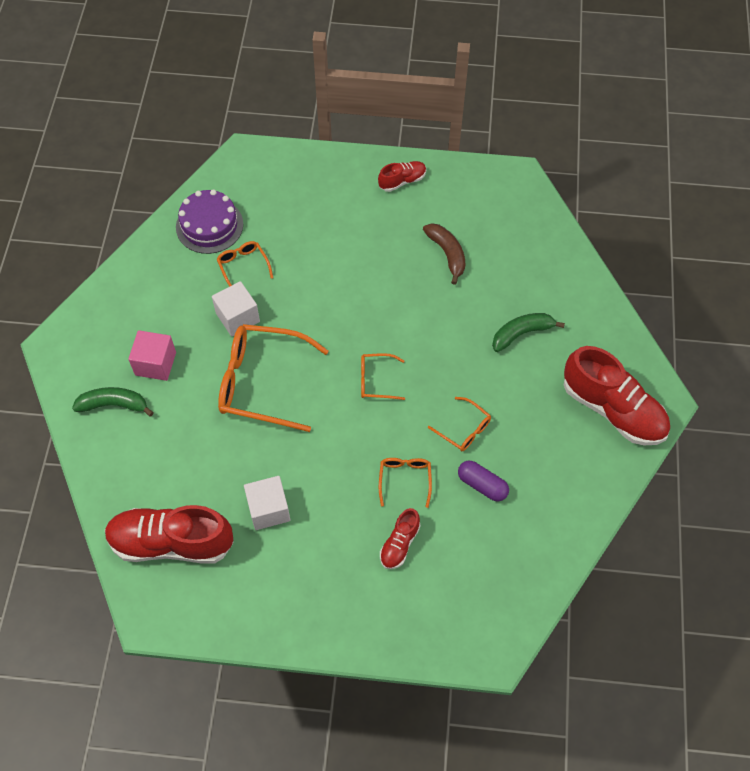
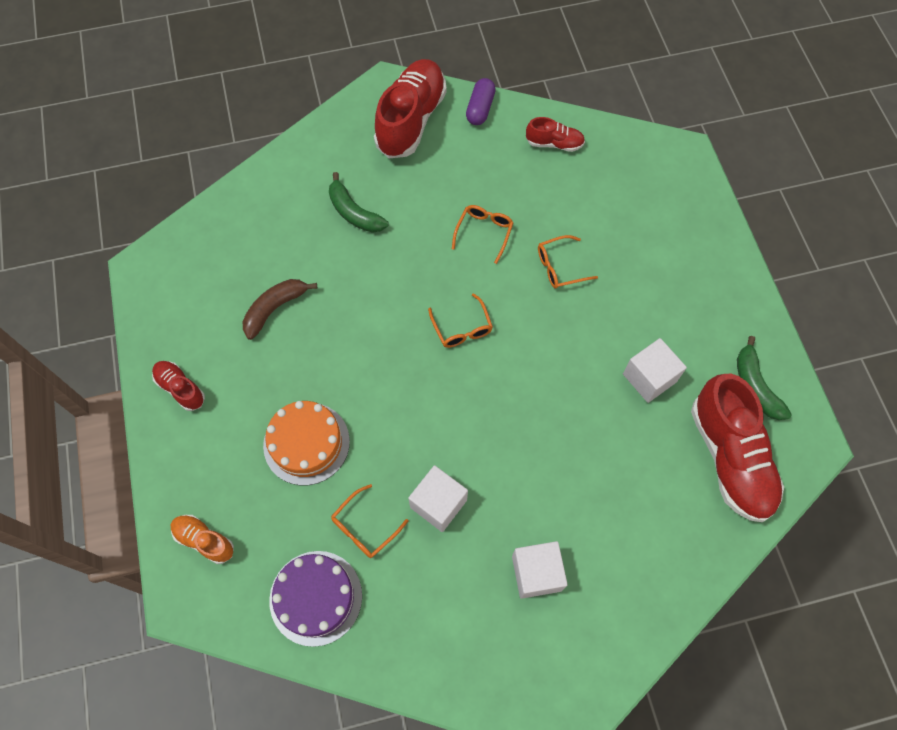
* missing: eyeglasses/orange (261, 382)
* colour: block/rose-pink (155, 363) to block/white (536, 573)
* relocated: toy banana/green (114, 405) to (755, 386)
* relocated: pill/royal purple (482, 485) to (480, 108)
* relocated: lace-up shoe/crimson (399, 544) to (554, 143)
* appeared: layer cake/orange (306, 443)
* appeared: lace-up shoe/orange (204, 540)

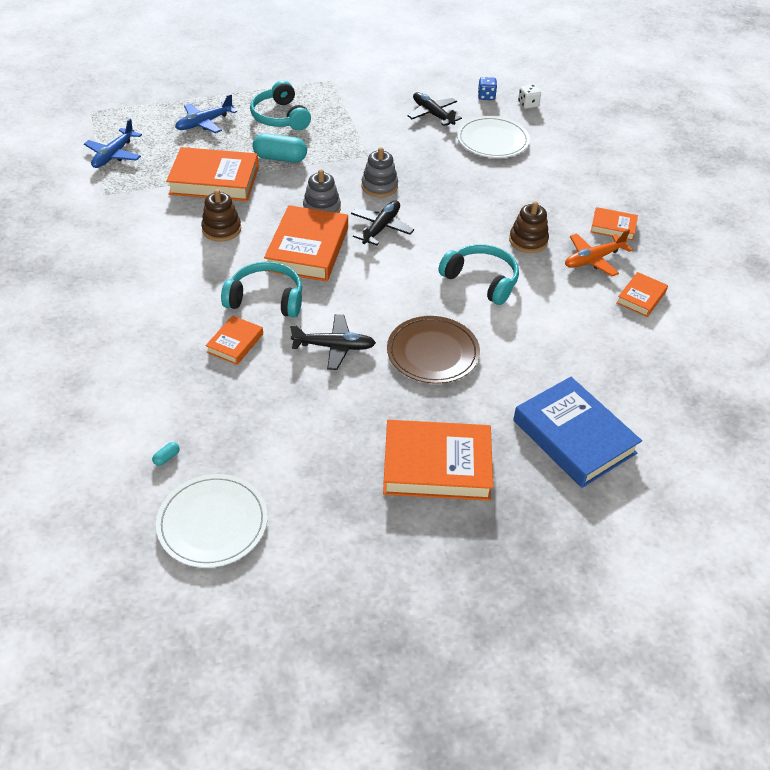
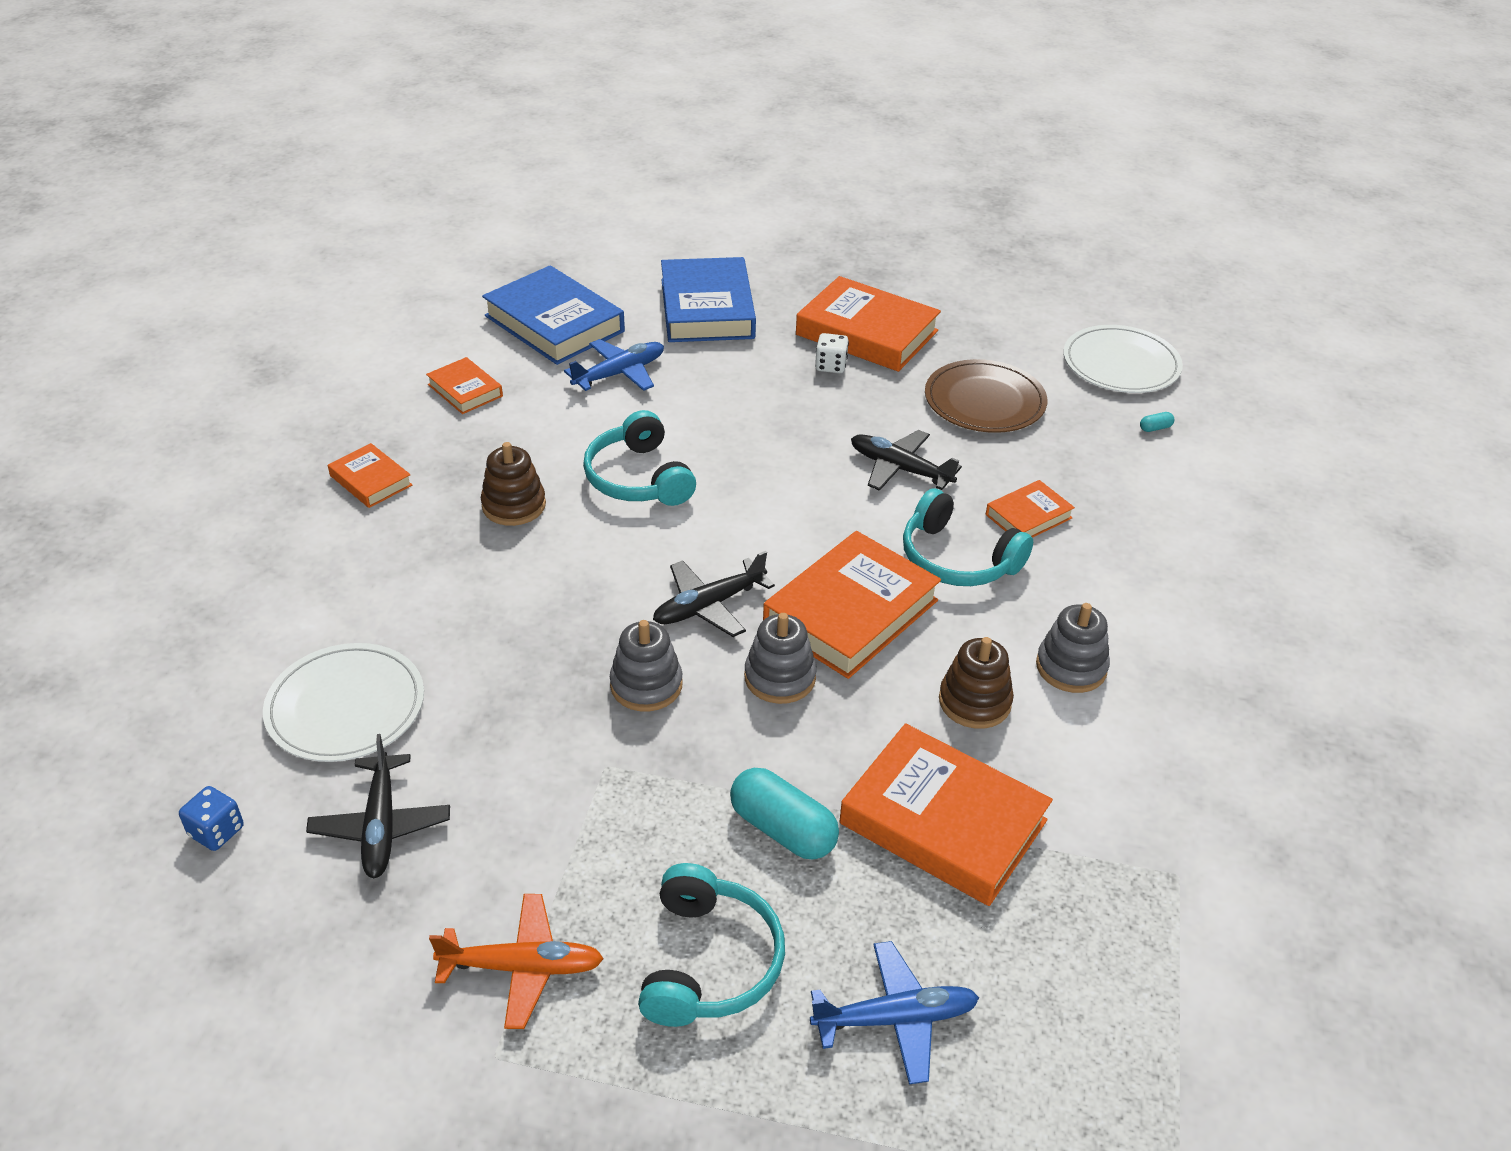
* relocated: game die/white (528, 104) to (831, 366)
* relocated: aeroplane/blue (114, 155) to (619, 374)
* relocated: aeroplane/orange (593, 259) to (521, 967)
* spun: book/orange (641, 297) = (465, 390) 75 degrees clockwise
* relocated: flat dish/dark brown (433, 352) to (984, 401)
* appeared: book/blue (554, 324)
* appeared: stacking toy/gray (1071, 667)

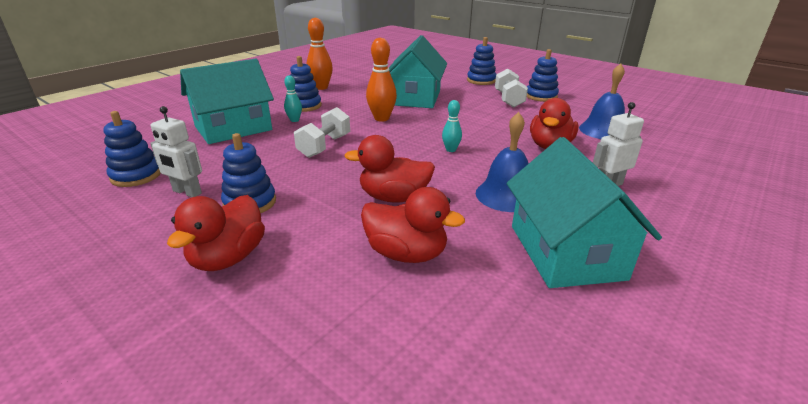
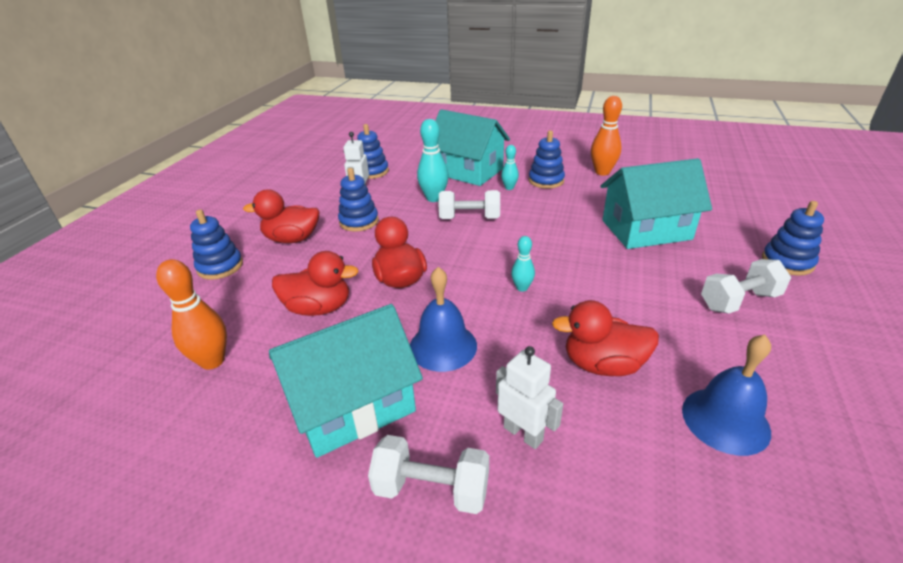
* relocated: skittle/orange (381, 118) to (212, 361)
* relocated: stacking toy/blue (541, 96) to (220, 267)
* spun: duck/crimson (406, 253) = (319, 308) 90 degrees counterclockwise
* appeared: skittle/teal (434, 198)
* appeared: free weight/white (431, 489)

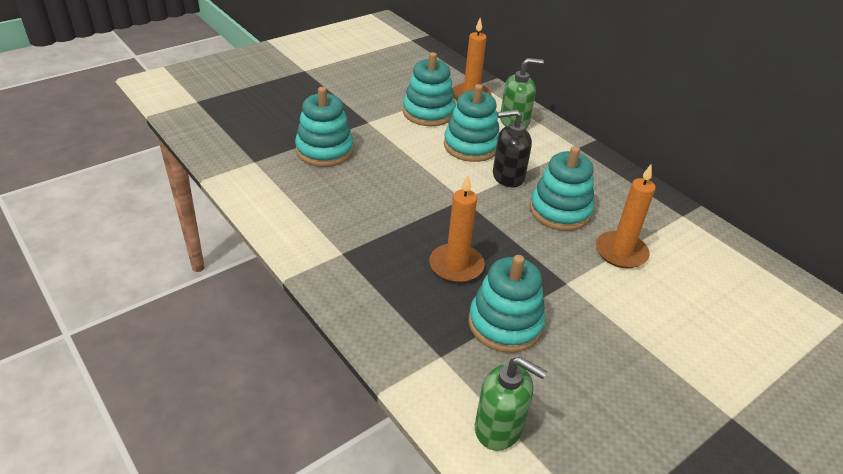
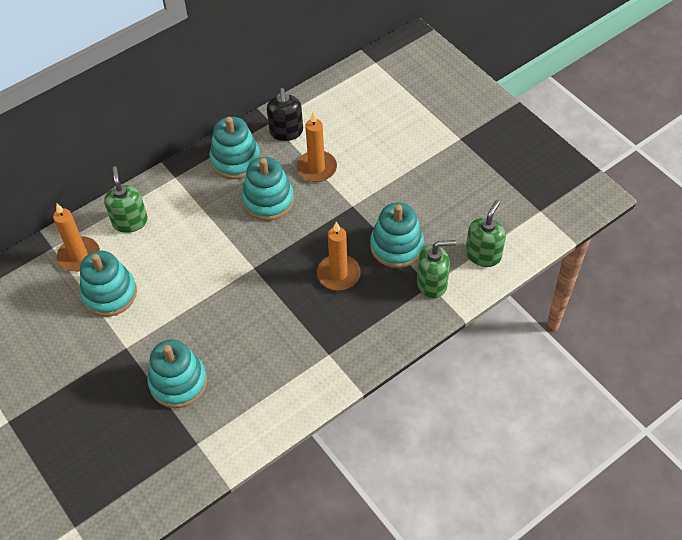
* relocated: stacking toy/teal (471, 146) to (235, 160)
* relocated: soap pump/jet-black (508, 176) to (286, 132)
* appeared: soap pump/green (432, 283)

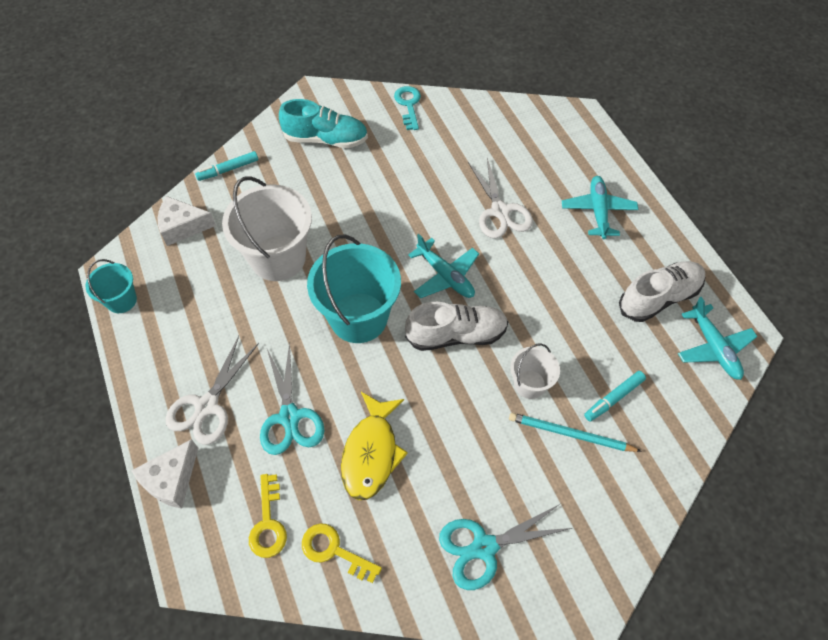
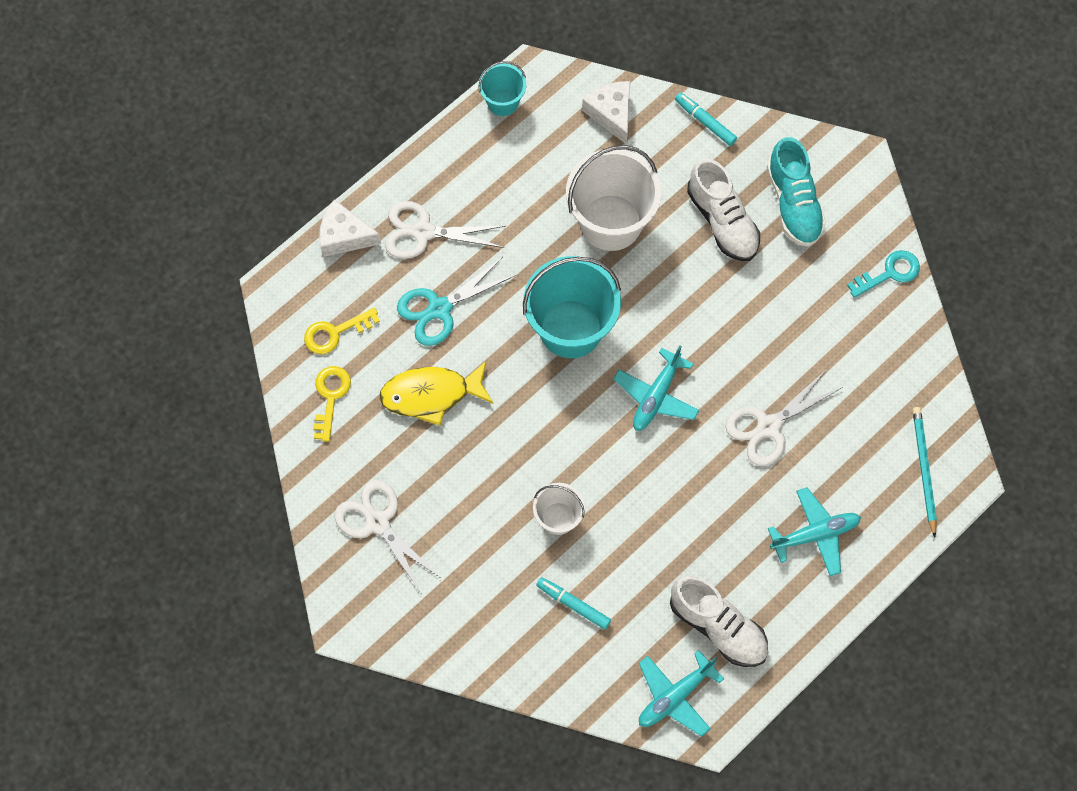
* relocated: lace-up shoe/white (456, 335) to (722, 221)
* relocated: wooden pencil/teal (570, 434) to (924, 470)
* colour: pair of scissors/teal (484, 547) to pair of scissors/white (377, 523)

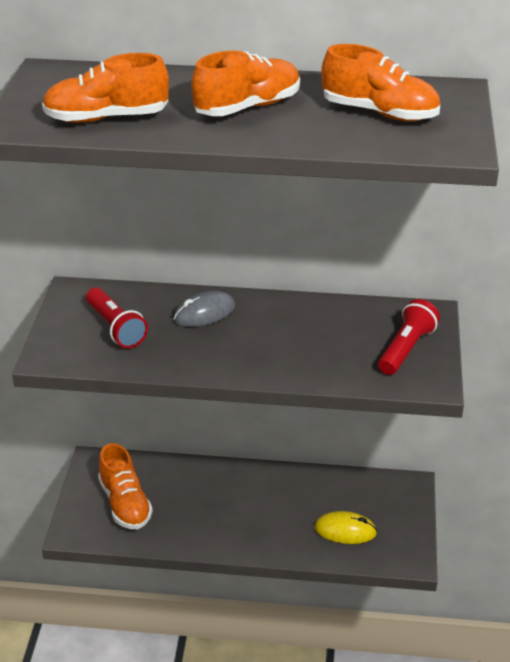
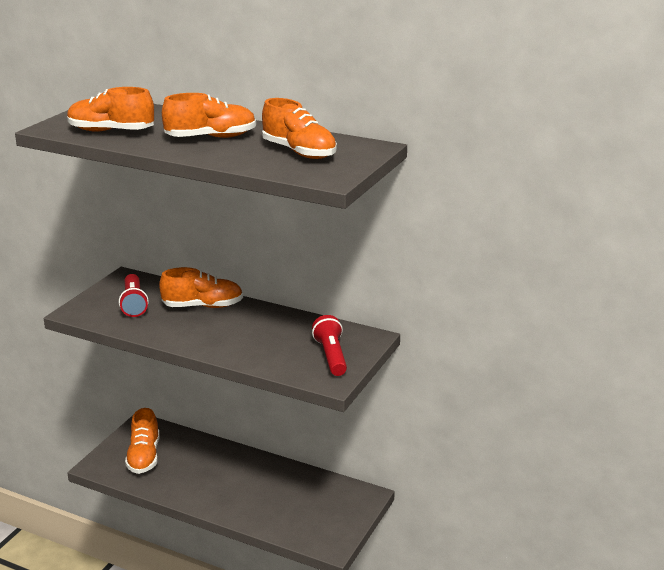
* exchanged: mouse/gray (204, 313) to lace-up shoe/orange (203, 306)
* spun: pocket torch/crimson (406, 349) = (331, 356) 60 degrees counterclockwise
* missing: mouse/golden (345, 530)

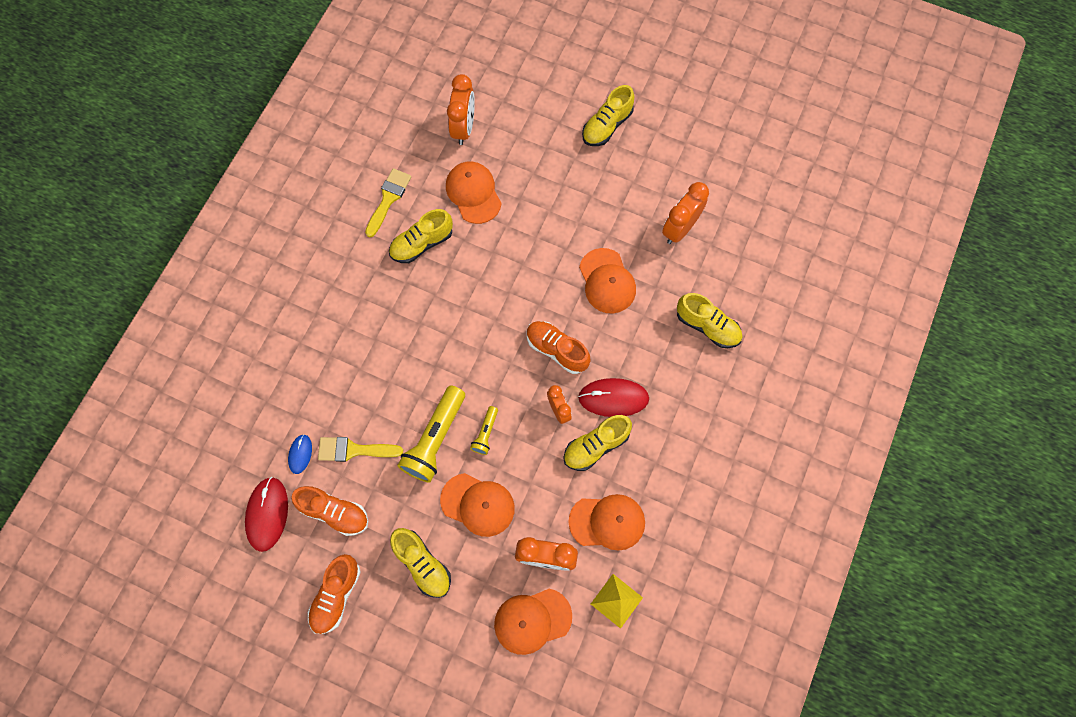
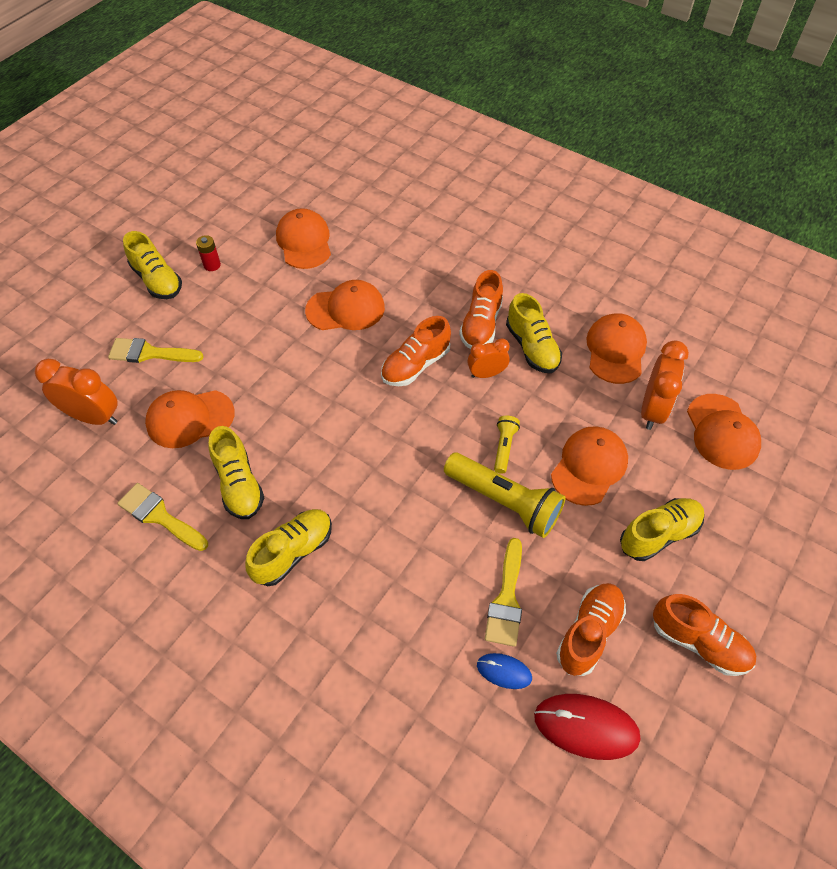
* exchanged: alarm clock/orange (679, 229) to peaked cap/orange (304, 242)
* relocated: lace-up shoe/golden (707, 326) to (293, 552)
* exchanged: mouse/crimson (613, 398) to lace-up shoe/orange (481, 324)
* spun: pocket torch/golden (485, 433) = (504, 447) 105 degrees counterclockwise
* missing: pyramid/golden (616, 600)
* appeared: AA battery/crimson (212, 265)
* appeared: brush/golden (150, 353)

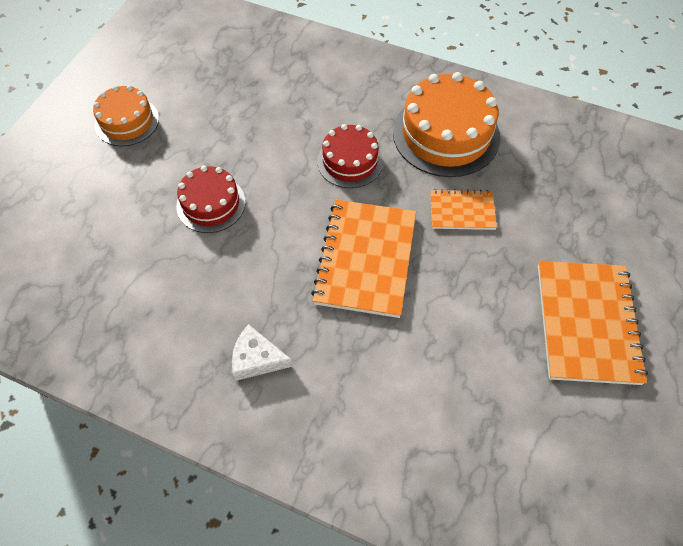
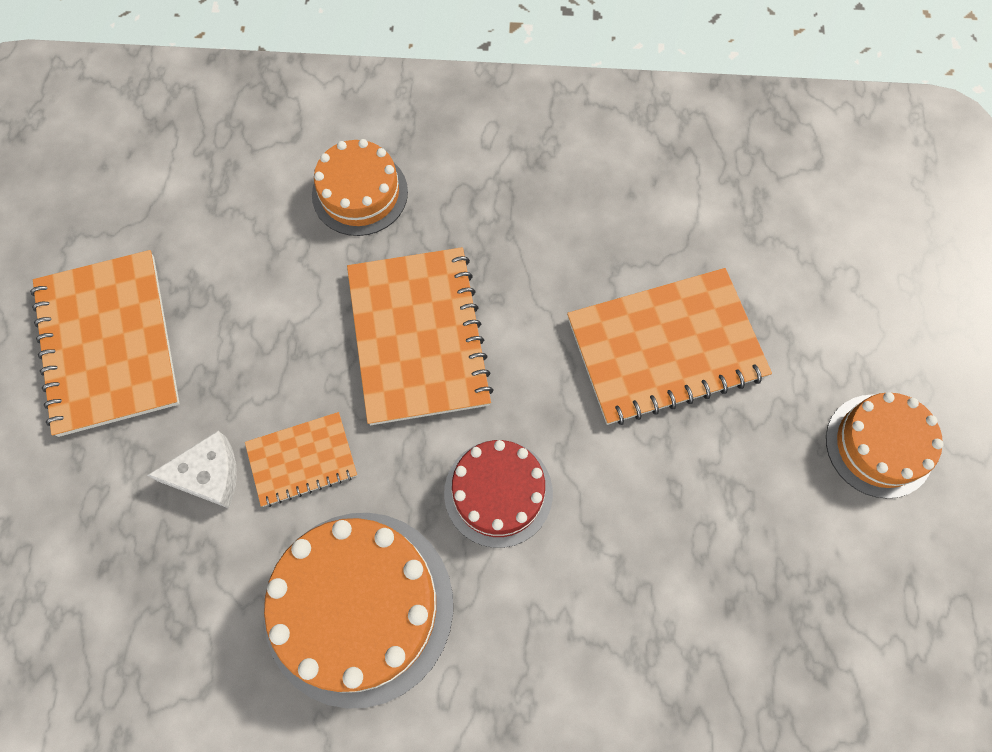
* exchanged: layer cake/crimson (211, 204) to exercise book/orange (665, 347)
* relocated: piece of cheese/white (257, 358) to (208, 475)
* appeared: layer cake/orange (360, 193)

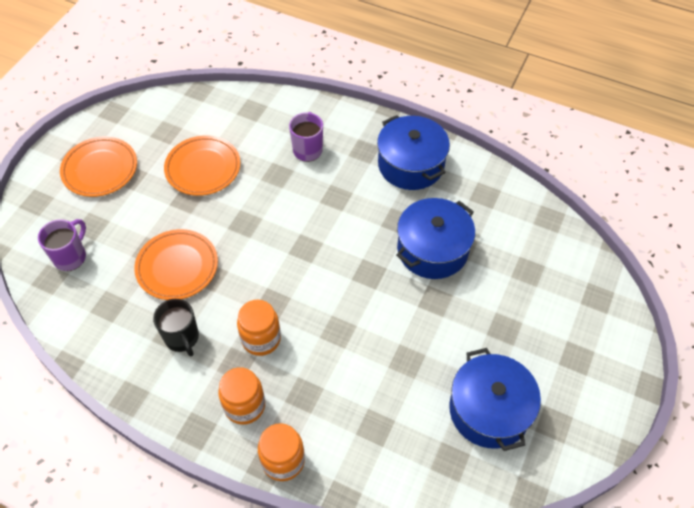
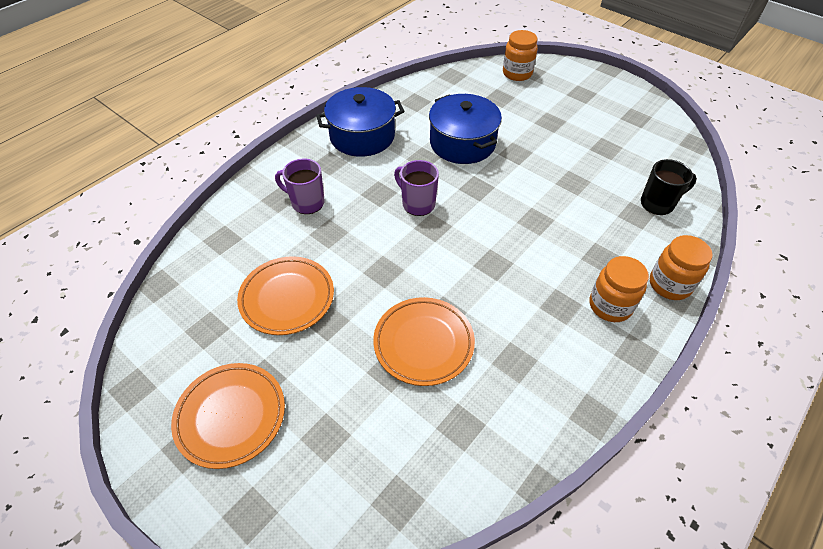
* relocated: mug/royal purple (71, 257) to (417, 204)
* relocated: mug/jet-black (182, 338) to (658, 203)
* relocated: jam jar/orange (261, 339) to (517, 73)
* missing: pot/blue (489, 410)

